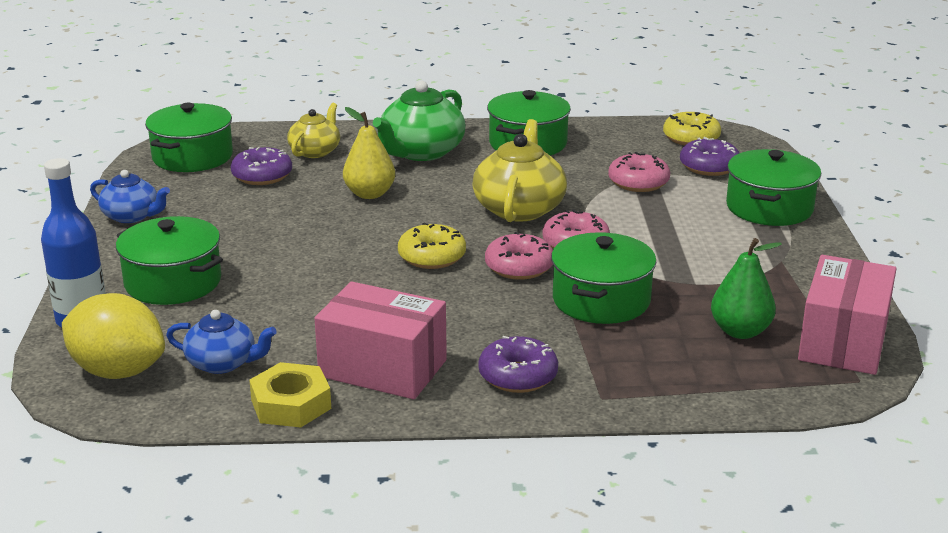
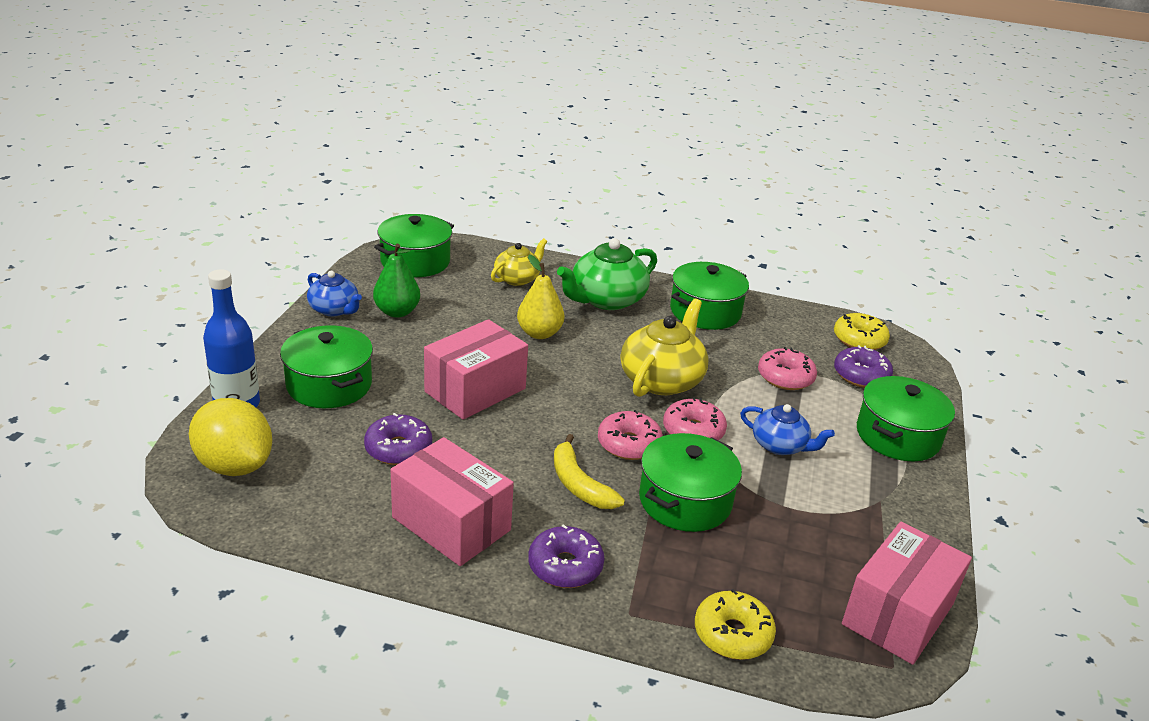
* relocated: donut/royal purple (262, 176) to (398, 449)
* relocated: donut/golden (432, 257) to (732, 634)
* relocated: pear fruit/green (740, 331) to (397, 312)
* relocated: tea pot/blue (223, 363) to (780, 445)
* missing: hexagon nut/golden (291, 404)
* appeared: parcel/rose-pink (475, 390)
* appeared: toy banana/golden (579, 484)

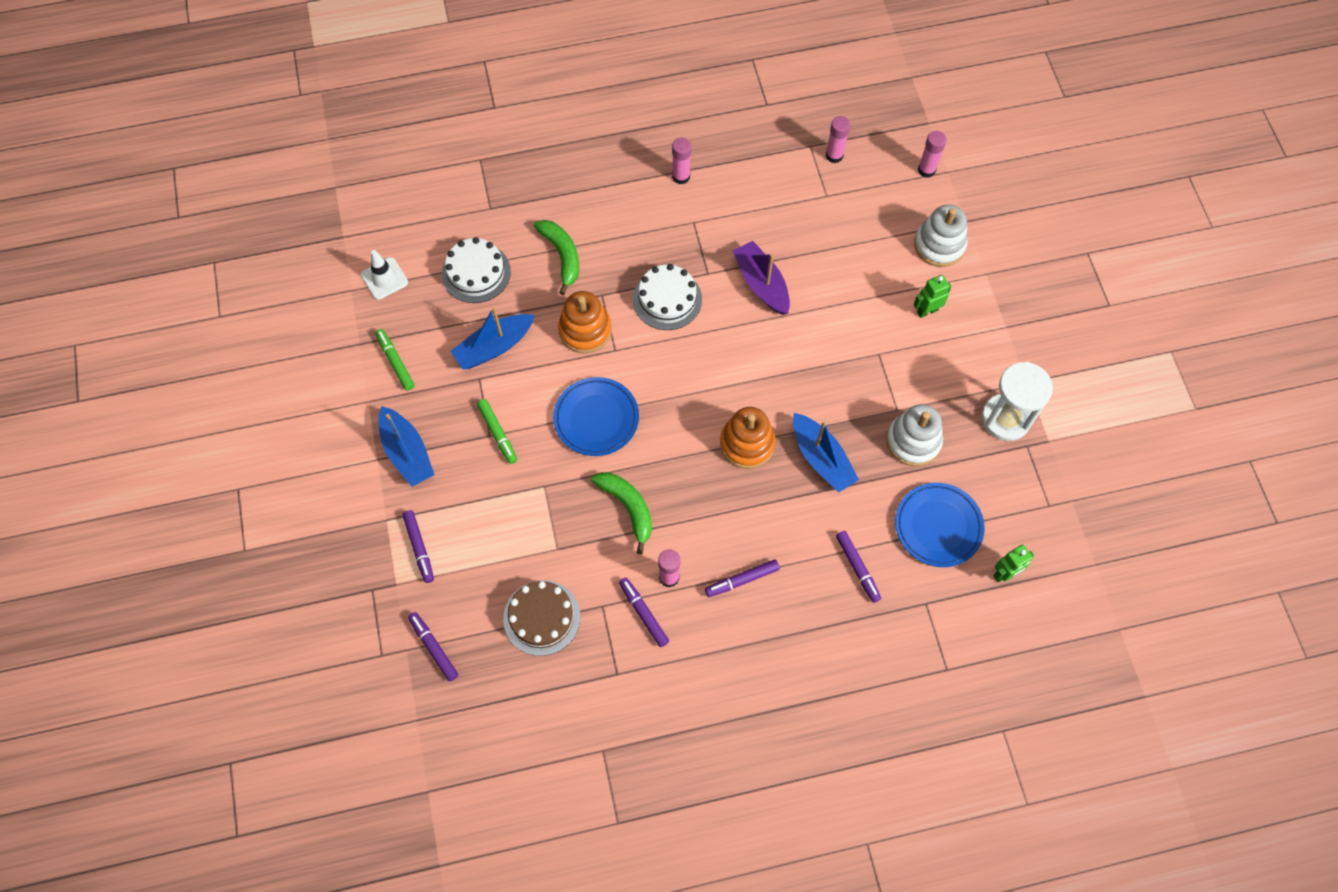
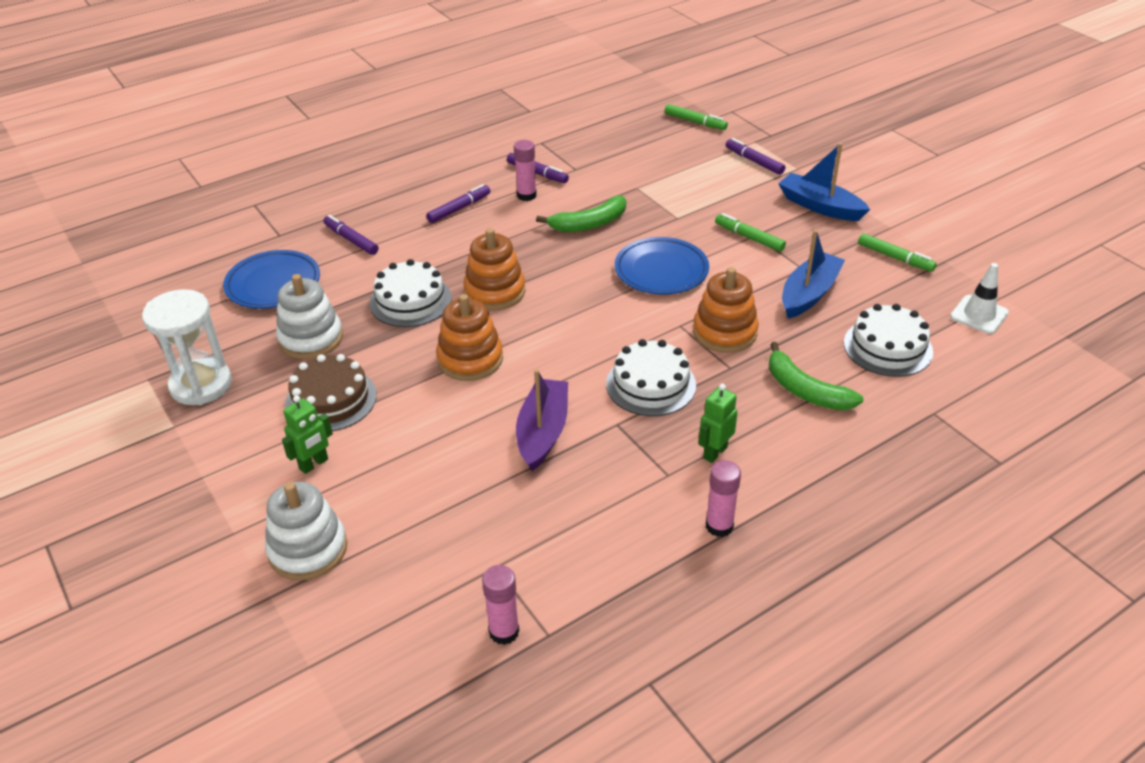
* missing: glue stick/rose-pink (926, 170)
* spun: sailboat/royal purple (761, 284) = (543, 432) 120 degrees counterclockwise
* exchanged: sailboat/blue (821, 459) to layer cake/white (410, 301)
* spun: toy banana/green (628, 508) = (589, 224) 60 degrees counterclockwise
* relocated: toy robot/green (1004, 574) to (714, 452)
* relocated: layer cake/dark brown (542, 617) to (331, 399)
* colour: marker pen/royal purple (434, 647) to marker pen/green (695, 122)
* appeared: stacking toy/orange (470, 359)

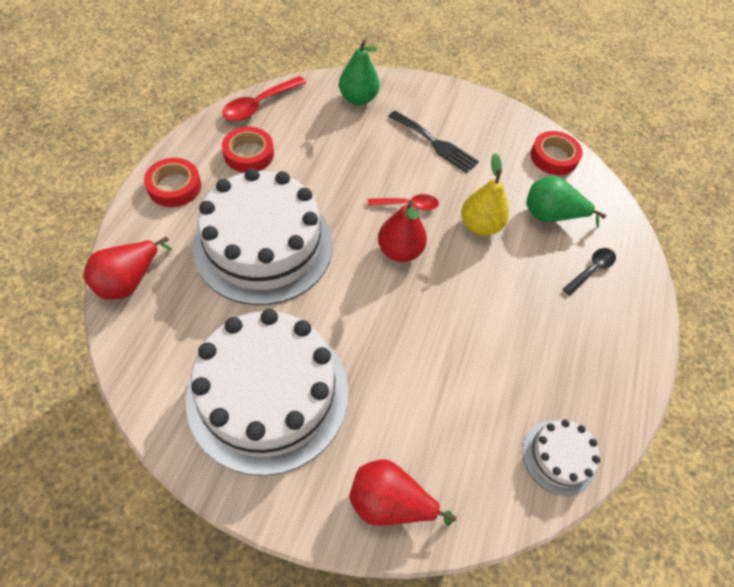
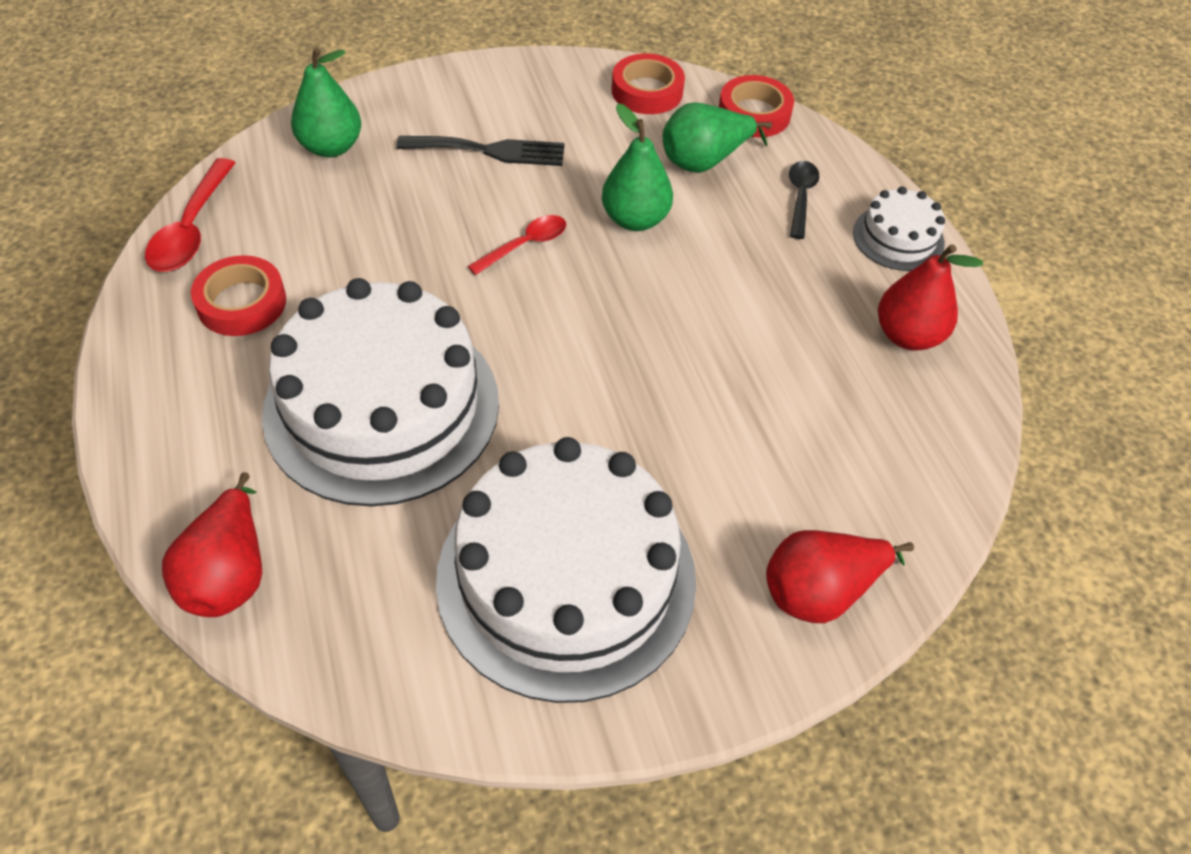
* colour: pear fruit/golden (480, 226) to pear fruit/green (635, 219)
* relocated: tape/crimson (174, 186) to (754, 113)
* relocated: pear fruit/crimson (399, 251) to (908, 336)
* relocated: layer cake/white (559, 457) to (898, 238)

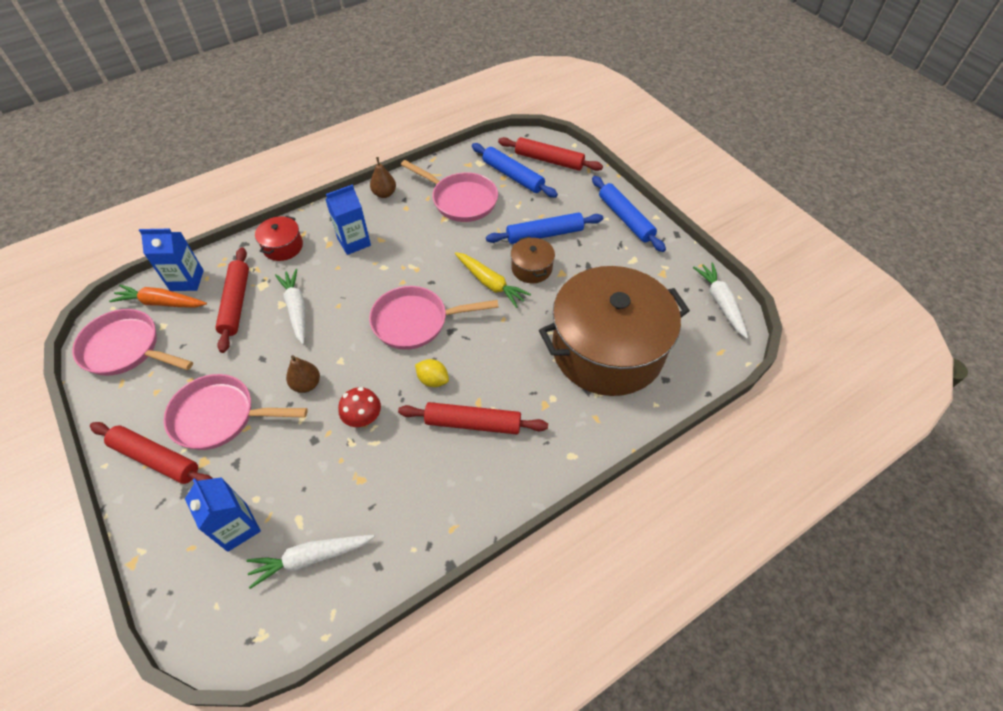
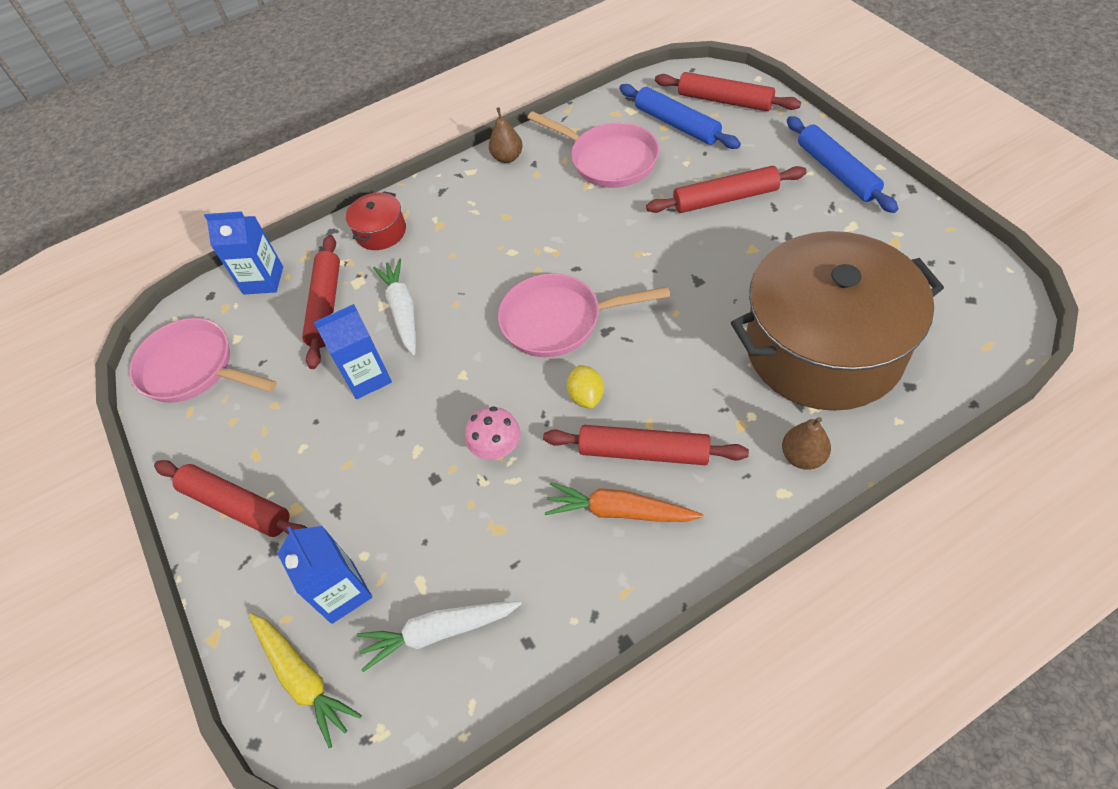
* relocated: milk carton/blue (354, 242) to (367, 377)
* colour: rolling pin/blue (544, 234) to rolling pin/crimson (725, 198)
* missing: pot/dark brown (531, 268)
* relocated: toy carrot/golden (490, 283) to (303, 678)
* missing: toy carrot/white (720, 303)
* relocated: toy carrot/orange (161, 303) to (619, 511)
* relocated: pear fruit/dark brown (306, 384) to (802, 456)
* spun: lemon/golden (433, 380) = (586, 396) 45 degrees clockwise
* missing: pan/rose-pink (220, 416)
* colour: toadstool/crimson (363, 418) to toadstool/rose-pink (497, 448)

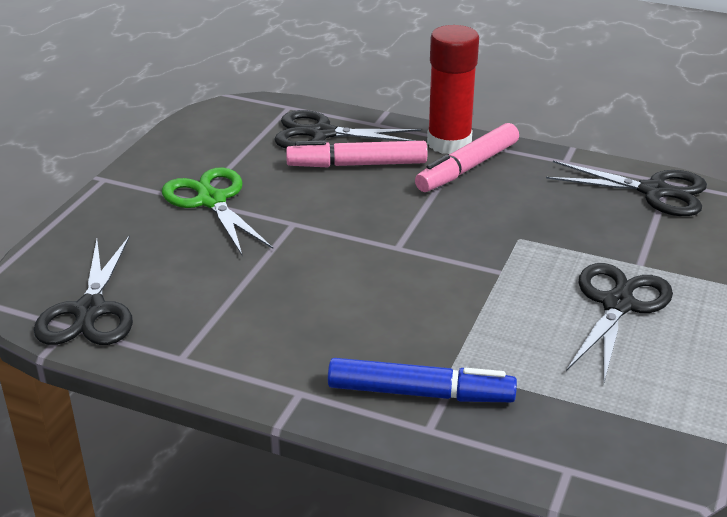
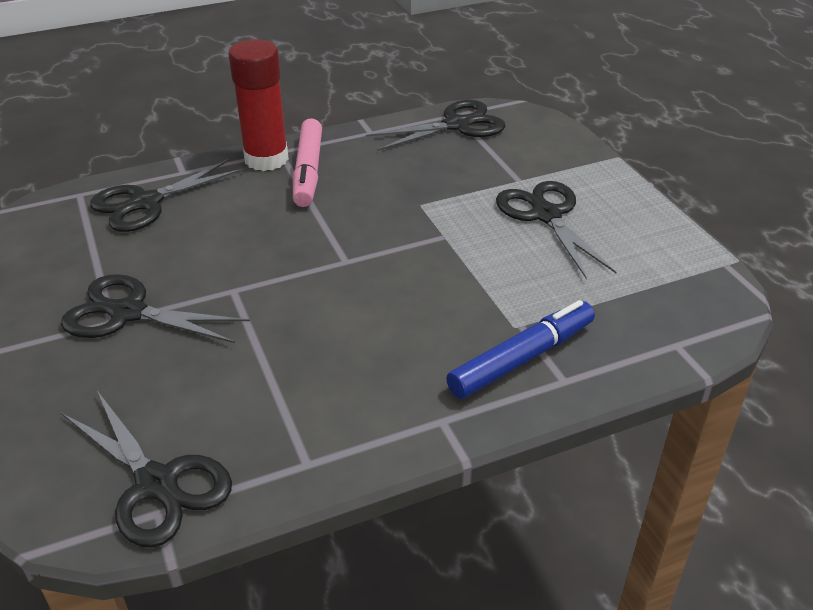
* missing: marker pen/rose-pink (357, 164)
* colour: pair of scissors/green (212, 201) to pair of scissors/jet-black (128, 313)

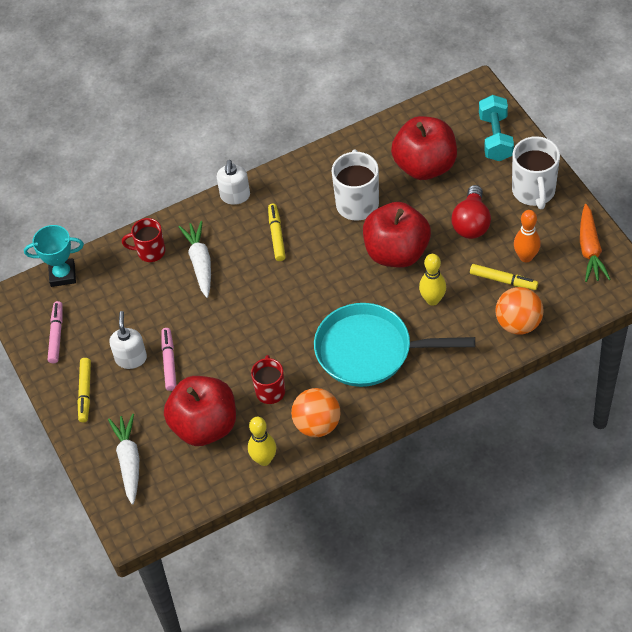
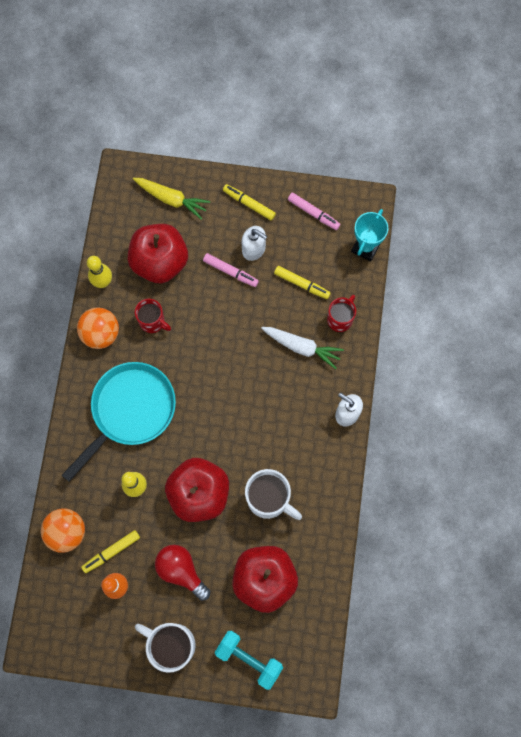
* relocated: marker pen/golden (276, 235) to (302, 284)
* missing: toy carrot/orange (590, 249)
* colour: toy carrot/white (129, 461) to toy carrot/golden (171, 199)

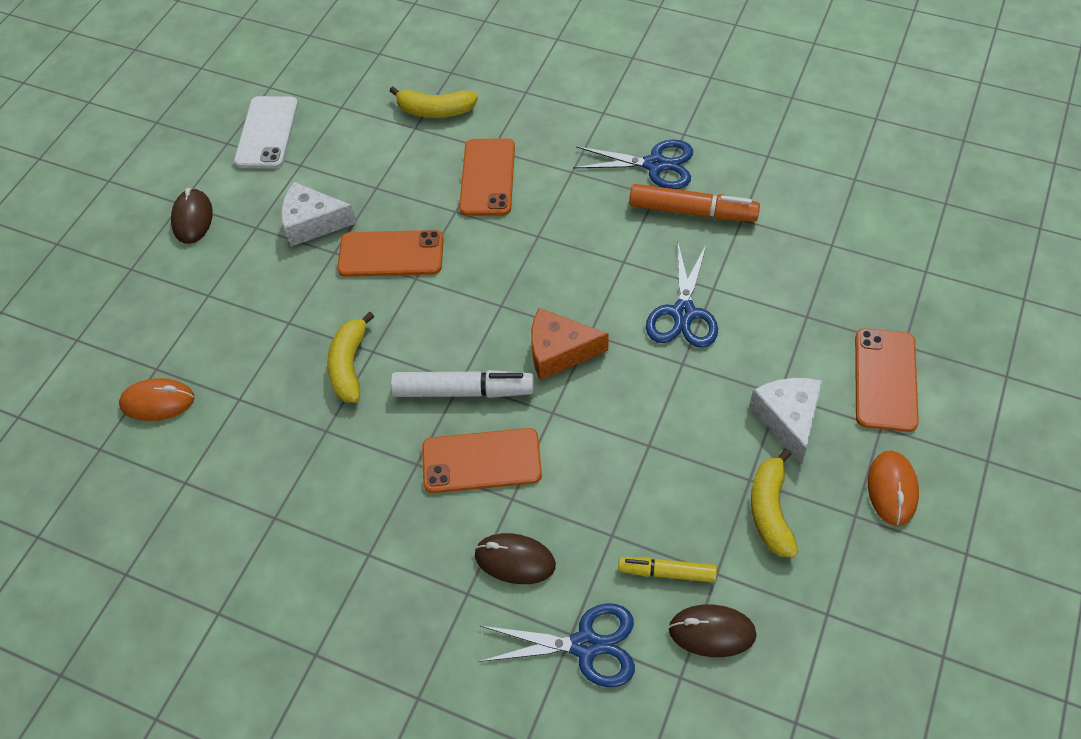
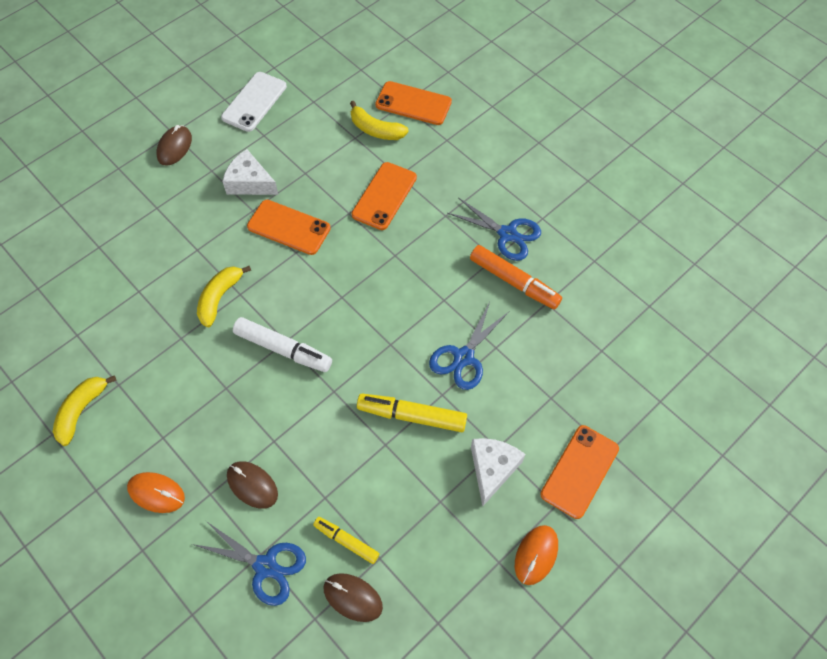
* missing: piece of cheese/orange (559, 351)
* relocated: mouse/orange (158, 402) to (156, 493)
* relocated: smartphone/orange (481, 461) to (413, 103)
* relocated: toy banana/golden (770, 510) to (81, 411)
* appeared: marker pen/golden (412, 416)

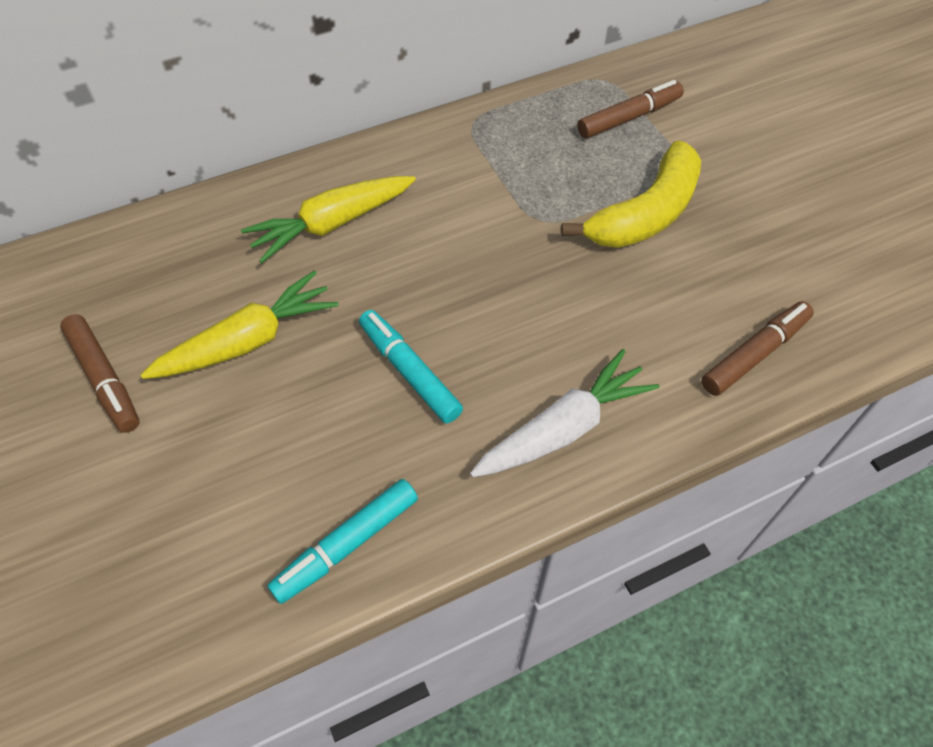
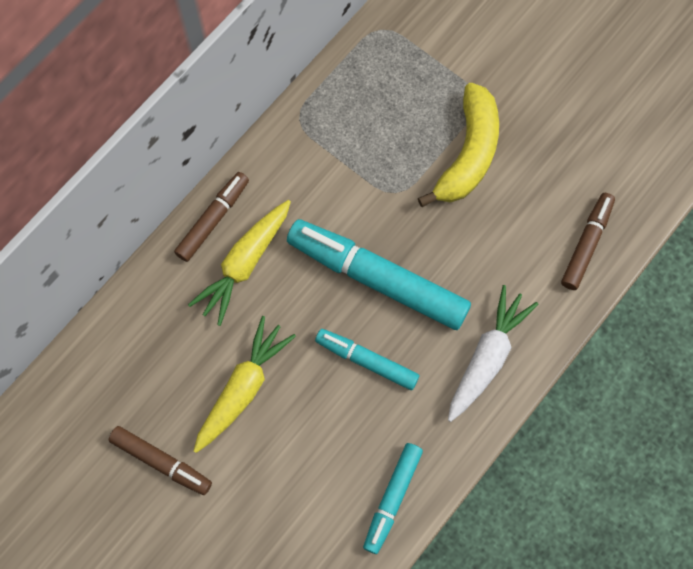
* relocated: marker pen/dark brown (629, 117) to (213, 219)
* appeared: marker pen/teal (377, 279)

